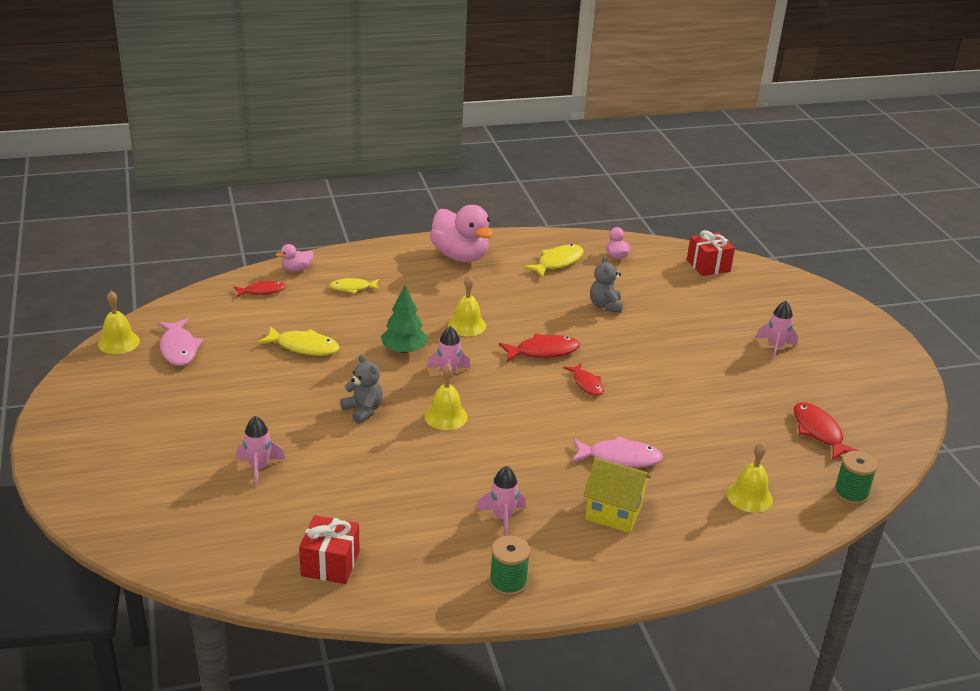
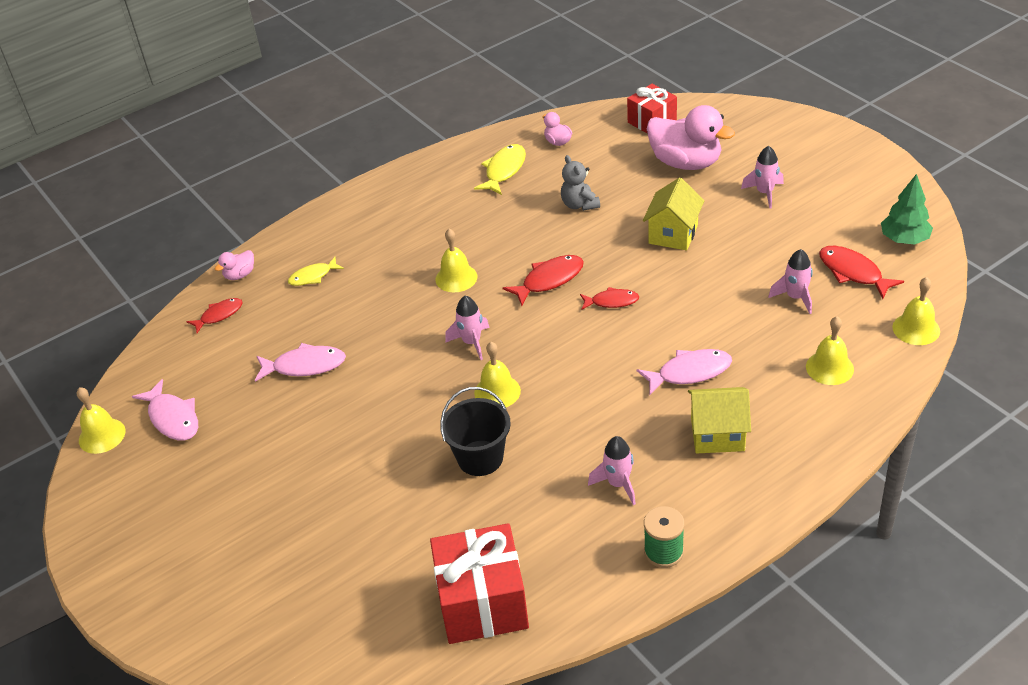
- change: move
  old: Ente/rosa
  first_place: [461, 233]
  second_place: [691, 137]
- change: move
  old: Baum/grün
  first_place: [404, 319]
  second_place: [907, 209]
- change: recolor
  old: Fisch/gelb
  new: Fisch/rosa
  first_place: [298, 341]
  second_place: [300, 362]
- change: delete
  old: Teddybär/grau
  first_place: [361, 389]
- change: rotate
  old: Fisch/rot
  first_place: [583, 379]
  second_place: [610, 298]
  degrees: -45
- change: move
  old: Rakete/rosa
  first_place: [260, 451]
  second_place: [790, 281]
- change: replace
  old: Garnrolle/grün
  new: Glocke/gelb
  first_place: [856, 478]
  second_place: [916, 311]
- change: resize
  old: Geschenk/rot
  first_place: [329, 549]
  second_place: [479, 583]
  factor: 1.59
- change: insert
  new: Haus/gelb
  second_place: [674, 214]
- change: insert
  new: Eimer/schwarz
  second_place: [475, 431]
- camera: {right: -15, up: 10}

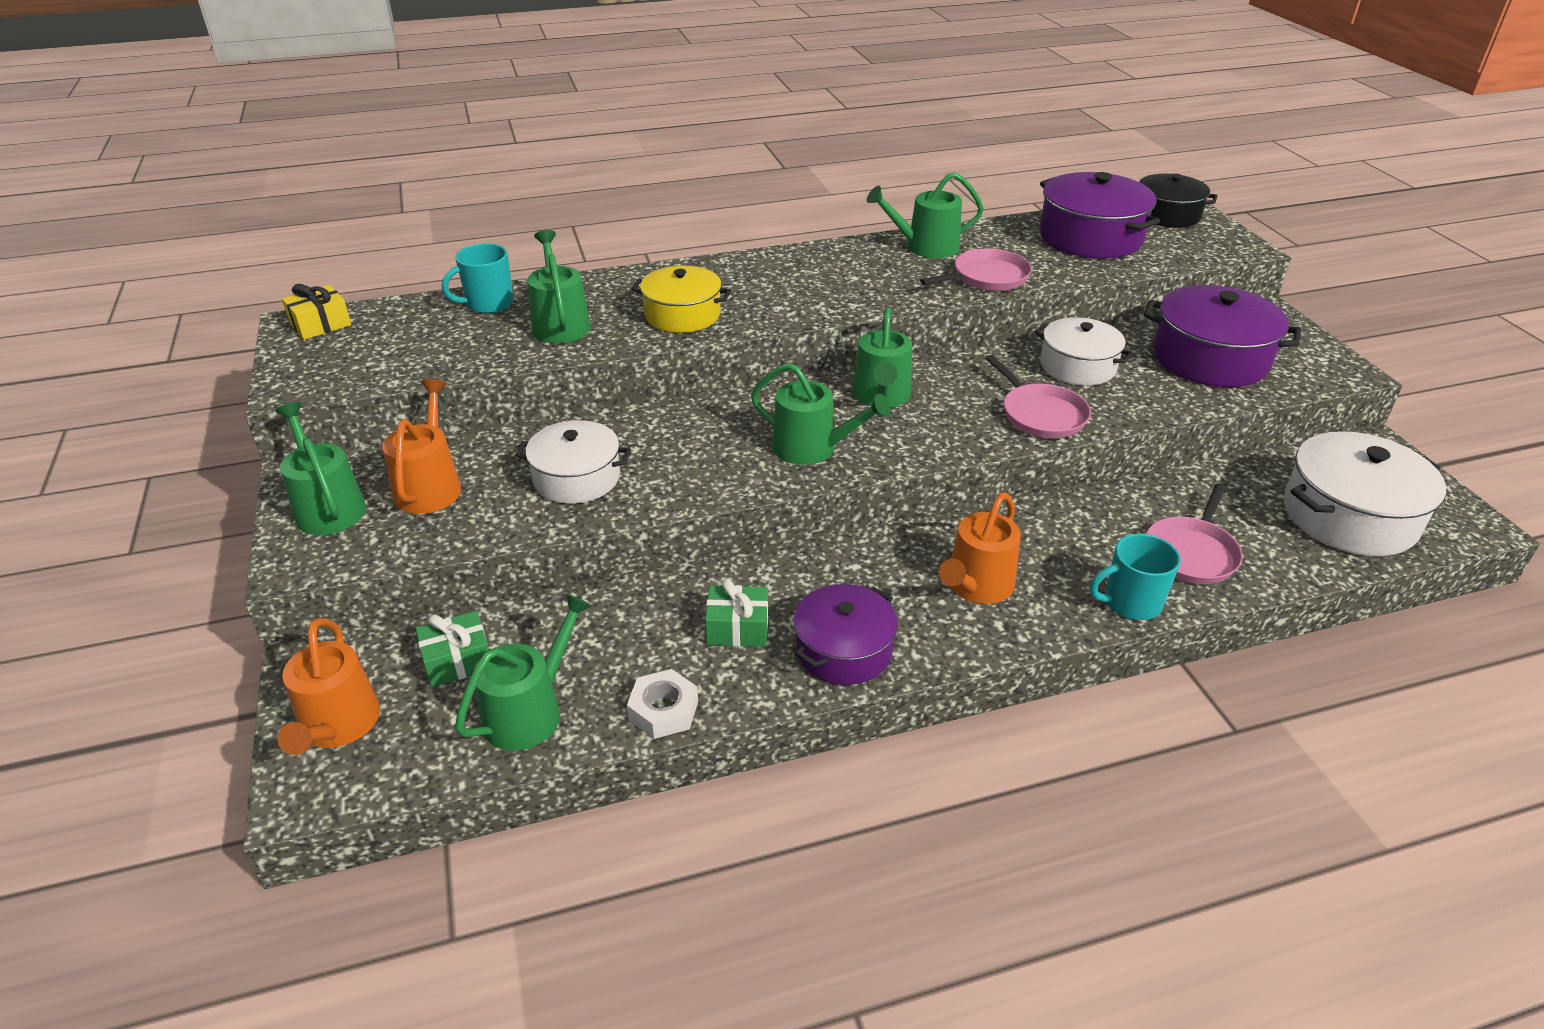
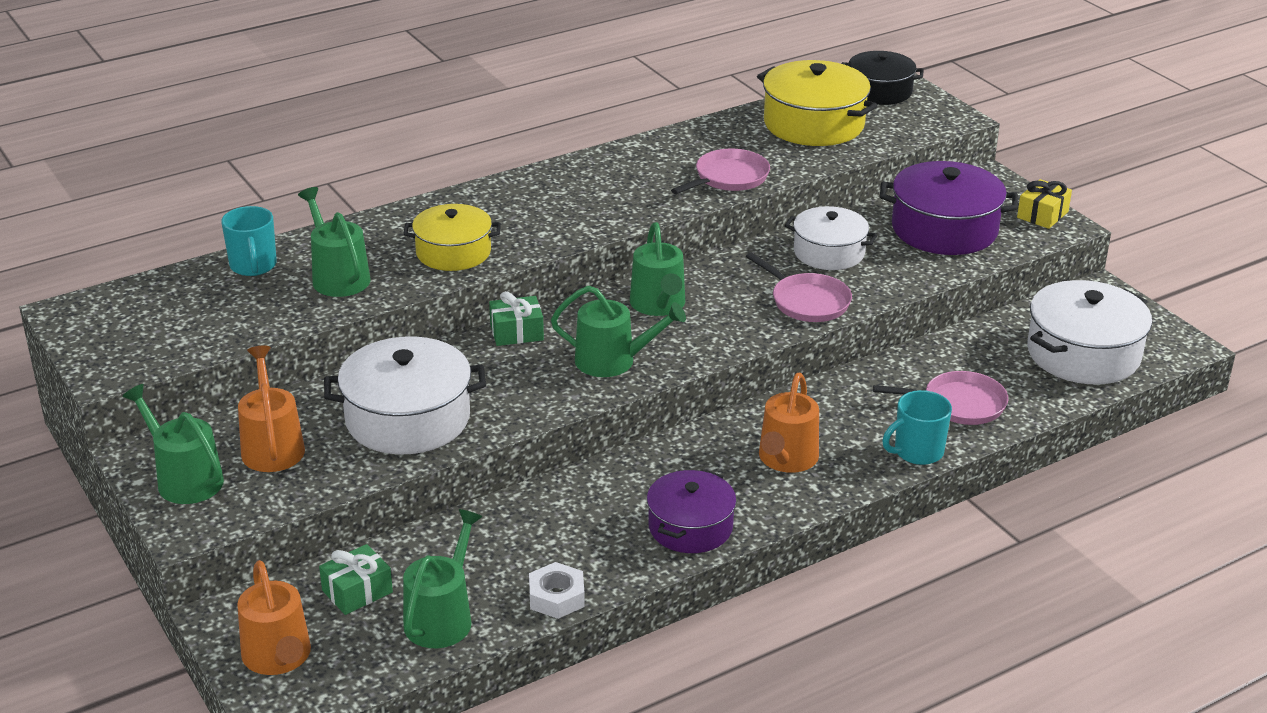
- change: delete
  old: Gießkanne/grün
  first_place: [925, 215]
- change: recolor
  old: Kochtopf/lila
  new: Kochtopf/gelb
  first_place: [1099, 215]
  second_place: [817, 103]
- change: rotate
  old: Tasse/türkis
  first_place: [477, 278]
  second_place: [249, 241]
  degrees: -60
- change: move
  old: Geschenk/gelb
  first_place: [316, 312]
  second_place: [1044, 204]
- change: resize
  old: Kochtopf/weiß
  first_place: [573, 462]
  second_place: [405, 395]
  factor: 1.52
- change: rotate
  old: Pfanne/rosa
  first_place: [1194, 534]
  second_place: [940, 398]
  degrees: -105
- change: move
  old: Geschenk/grün
  first_place: [736, 613]
  second_place: [516, 318]
- camera: {right: -15, up: -5}

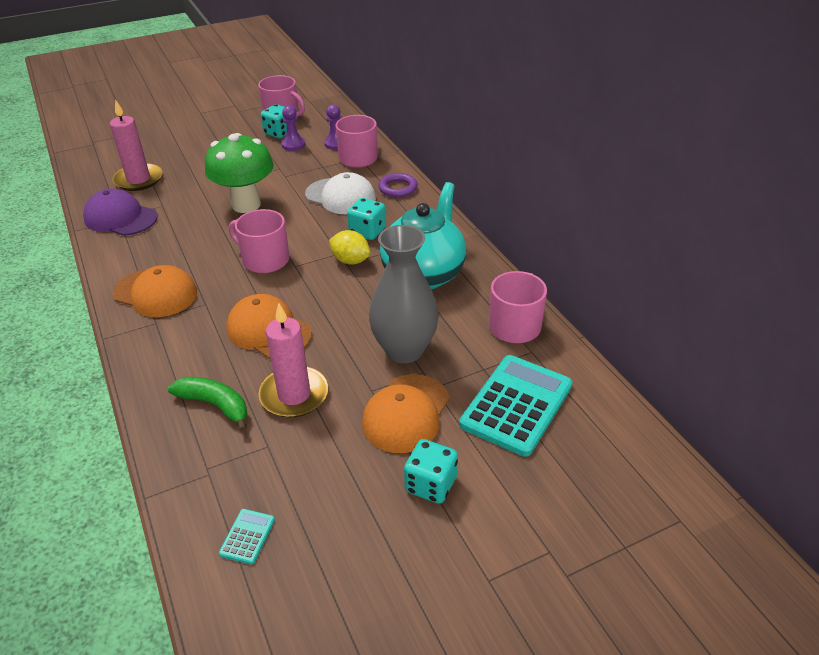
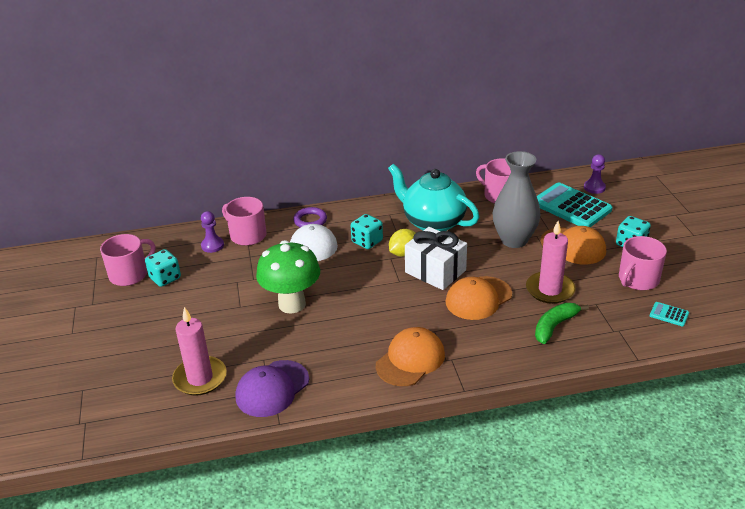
- change: move
  old: Bauer/lila
  first_place: [293, 128]
  second_place: [595, 174]
- change: move
  old: Tasse/rosa
  first_place: [259, 241]
  second_place: [643, 263]
- change: insert
  new: Geschenk/weiß
  second_place: [436, 258]
- camera: {right: -75, up: -5}

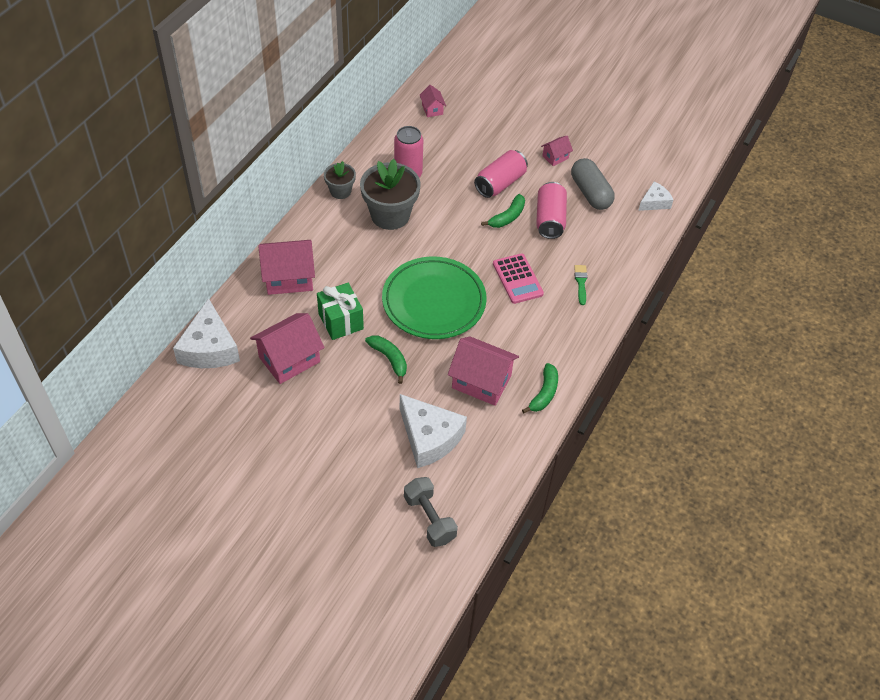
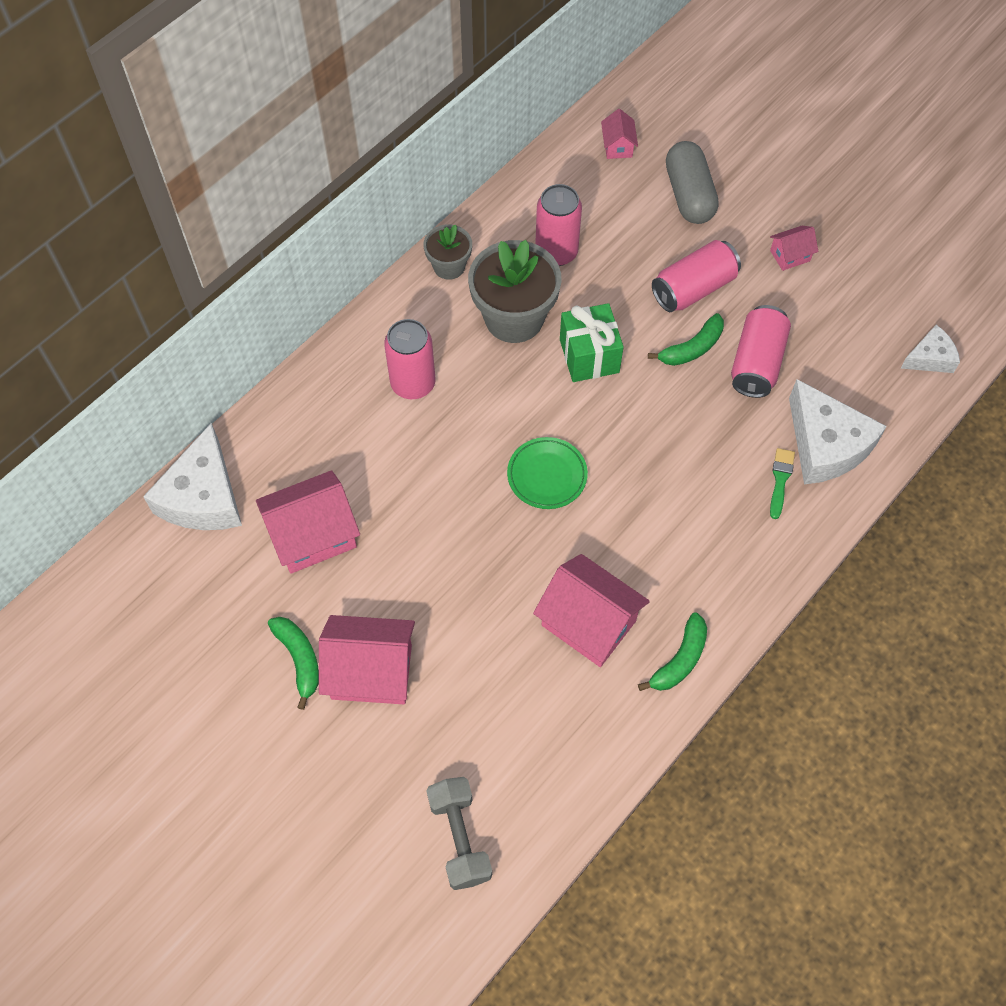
- change: move
  old: Kapsel/grau
  first_place: [593, 184]
  second_place: [692, 182]
- change: move
  old: Haus/rosa
  first_place: [286, 267]
  second_place: [367, 659]
- change: delete
  old: Taschenrechner/rosa
  first_place: [518, 278]
- change: resize
  old: Teller/grün
  first_place: [434, 297]
  second_place: [547, 473]
  factor: 0.51
- change: move
  old: Geschenk/grün
  first_place: [340, 311]
  second_place: [592, 342]
- change: move
  old: Banane/grün
  first_place: [386, 359]
  second_place: [293, 663]
- change: move
  old: Käse/weiß
  first_place: [433, 431]
  second_place: [838, 431]
- change: insert
  new: Dose/rosa
  second_place: [409, 359]
- camera: {right: 15, up: 10}

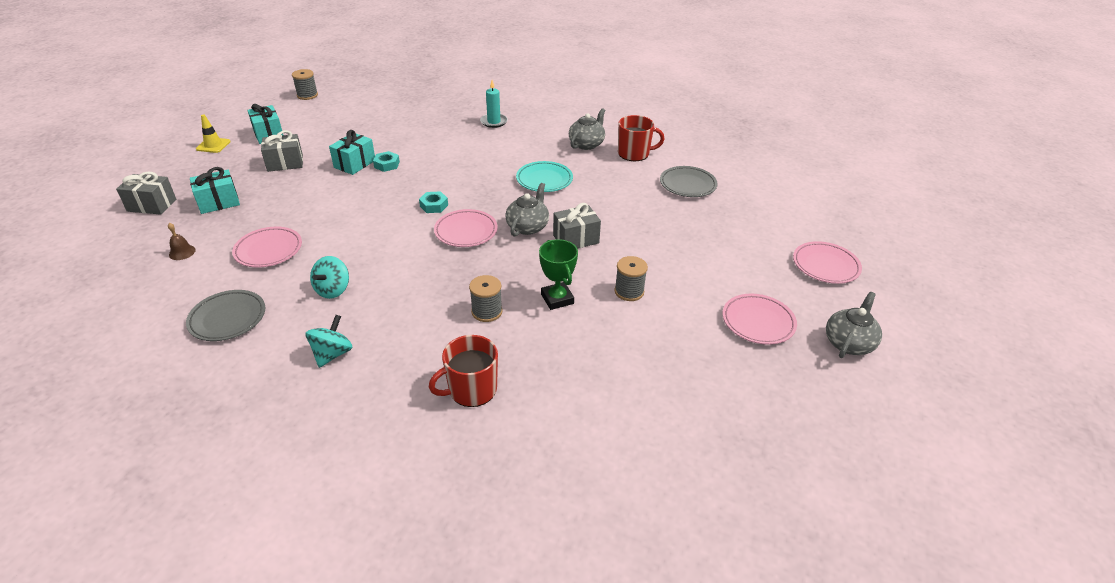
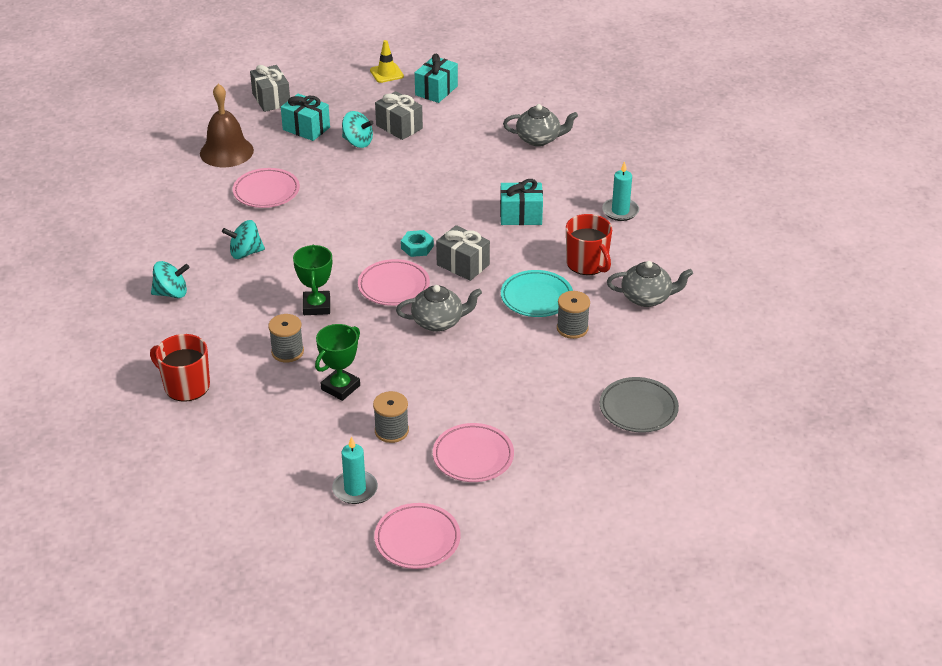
- change: move
  old: Garnrolle/grau
  first_place: [305, 84]
  second_place: [573, 315]
- change: move
  old: Tasse/rot
  first_place: [641, 138]
  second_place: [589, 244]
- change: move
  old: Geschenk/türkis
  first_place: [352, 152]
  second_place: [521, 202]
- change: delete
  old: Sechskantmutter/türkis
  first_place: [386, 161]
- change: move
  old: Geschenk/grau
  first_place: [577, 225]
  second_place: [463, 253]
- change: resize
  old: Glocke/braun
  first_place: [182, 241]
  second_place: [227, 125]
  factor: 2.24
- change: move
  old: Teller/rosa
  first_place: [827, 262]
  second_place: [473, 452]
- change: delete
  old: Teller/grau
  first_place: [226, 315]
- change: move
  old: Teekanne/grau
  first_place: [854, 325]
  second_place: [540, 125]
- change: insert
  new: Kreisel/türkis
  second_place: [358, 129]
- change: insert
  new: Pokal/grün
  second_place: [312, 280]
- change: insert
  new: Kerze/türkis
  second_place: [355, 470]
- camera: {right: 60, up: 0}

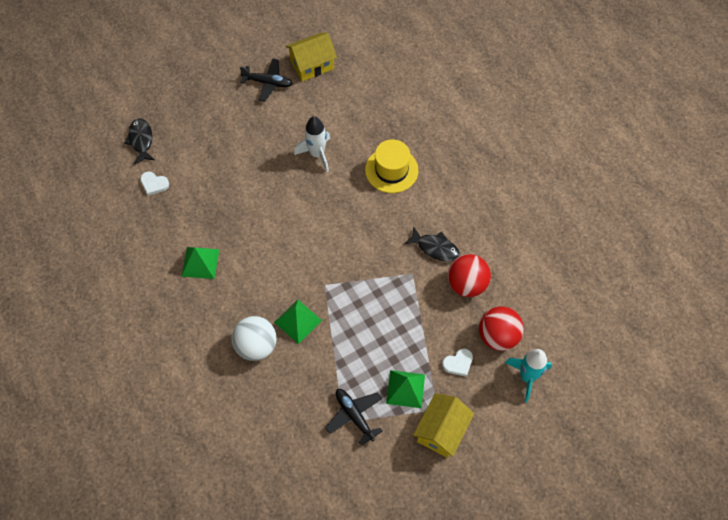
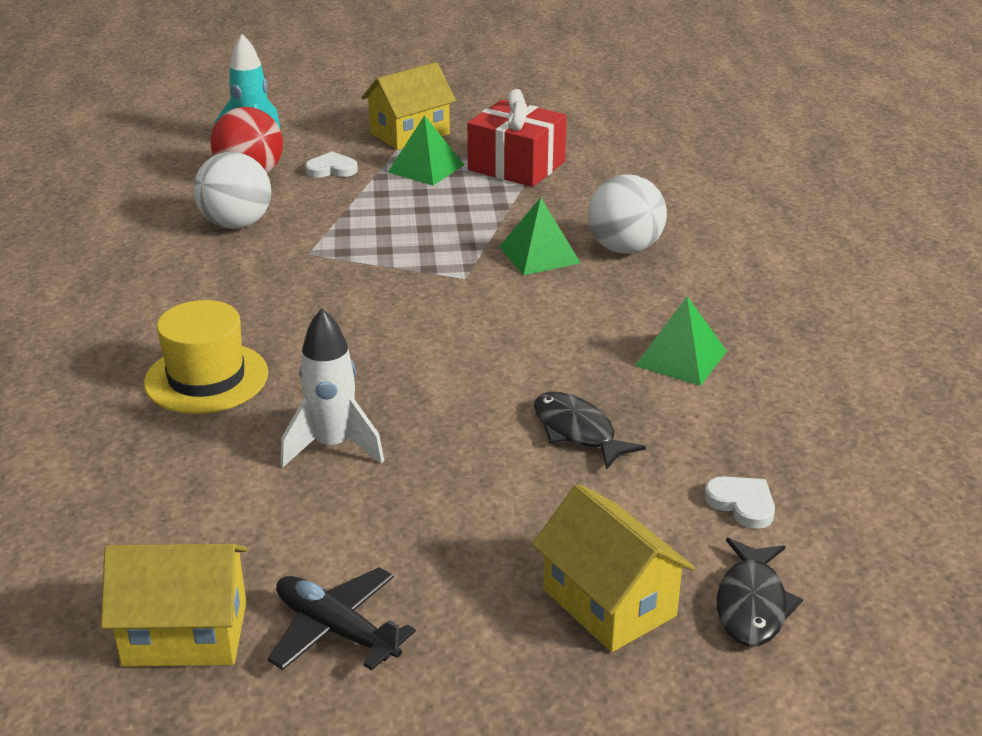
- change: move
  old: Fisch/schwarz
  first_place: [432, 244]
  second_place: [590, 431]
- change: recolor
  old: Ball/rot
  new: Ball/weiß
  first_place: [469, 275]
  second_place: [232, 190]
- change: replace
  old: Flugzeug/schwarz
  new: Geschenk/rot
  first_place: [353, 417]
  second_place: [517, 138]
- change: insert
  new: Haus/gelb
  second_place: [613, 568]
- camera: {right: -155, up: -30}

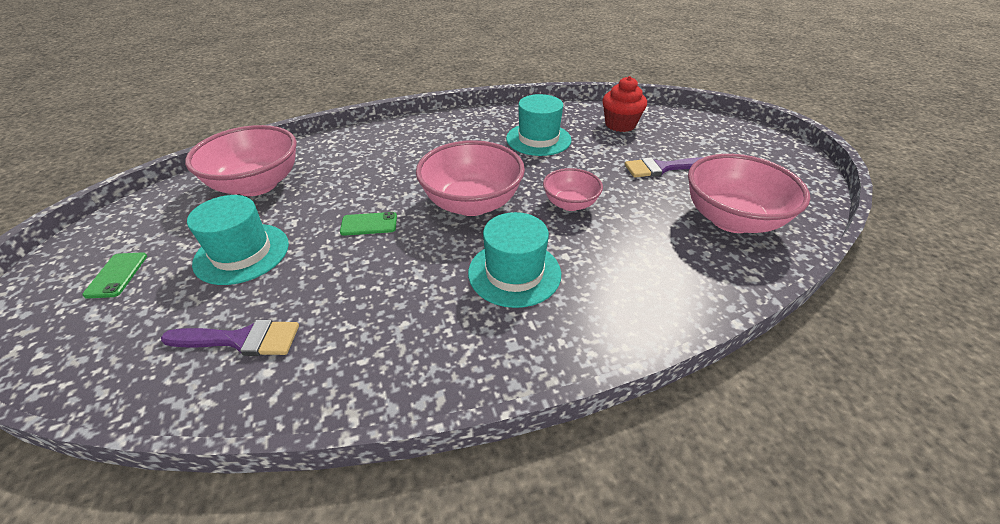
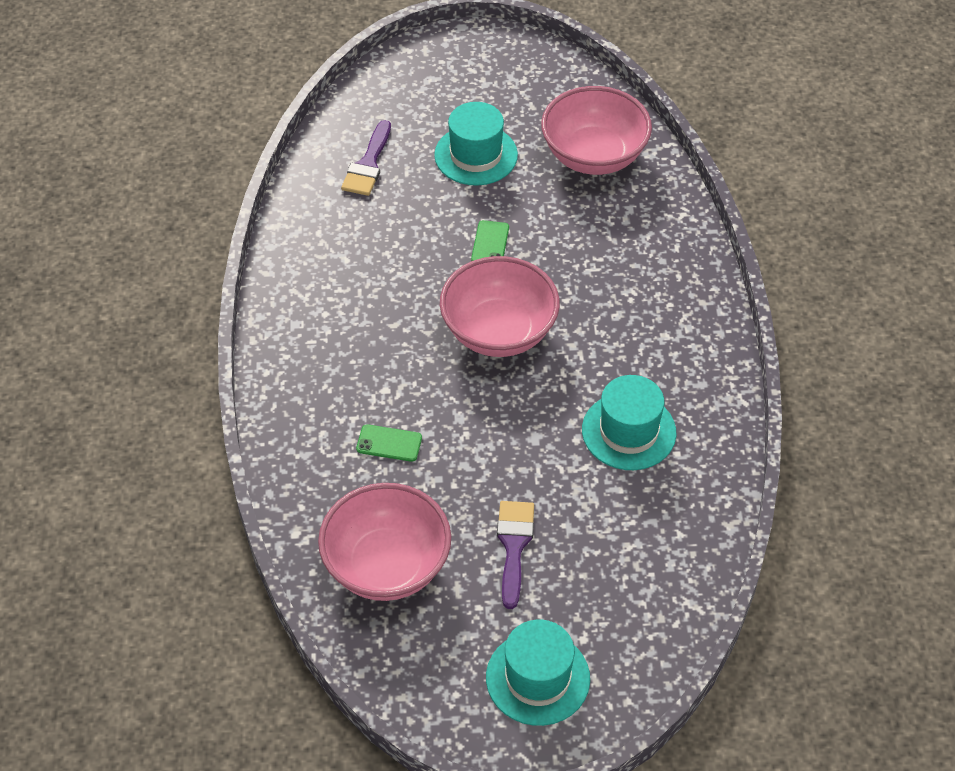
- change: delete
  old: Muffin/rot
  first_place: [624, 104]
- change: delete
  old: Schüssel/rosa
  first_place: [573, 189]
- change: move
  old: Hut/türkis
  first_place: [514, 260]
  second_place: [538, 673]
- change: move
  old: Handy/grün
  first_place: [114, 276]
  second_place: [389, 443]
- camera: {right: 105, up: 10}

